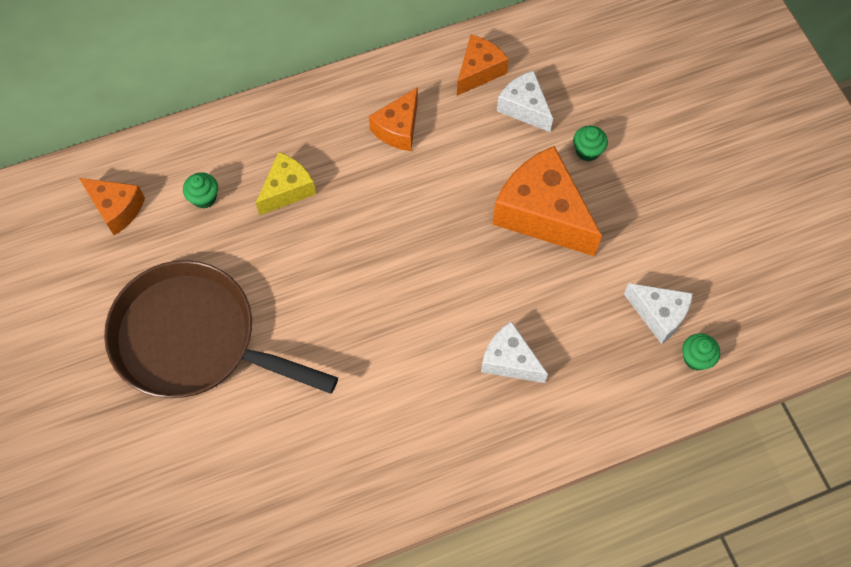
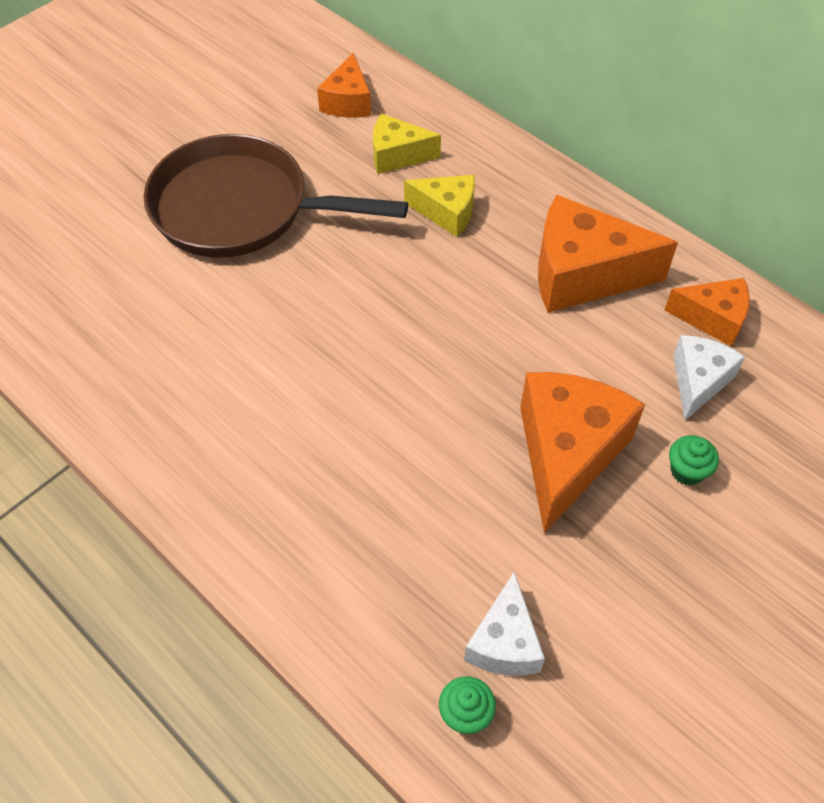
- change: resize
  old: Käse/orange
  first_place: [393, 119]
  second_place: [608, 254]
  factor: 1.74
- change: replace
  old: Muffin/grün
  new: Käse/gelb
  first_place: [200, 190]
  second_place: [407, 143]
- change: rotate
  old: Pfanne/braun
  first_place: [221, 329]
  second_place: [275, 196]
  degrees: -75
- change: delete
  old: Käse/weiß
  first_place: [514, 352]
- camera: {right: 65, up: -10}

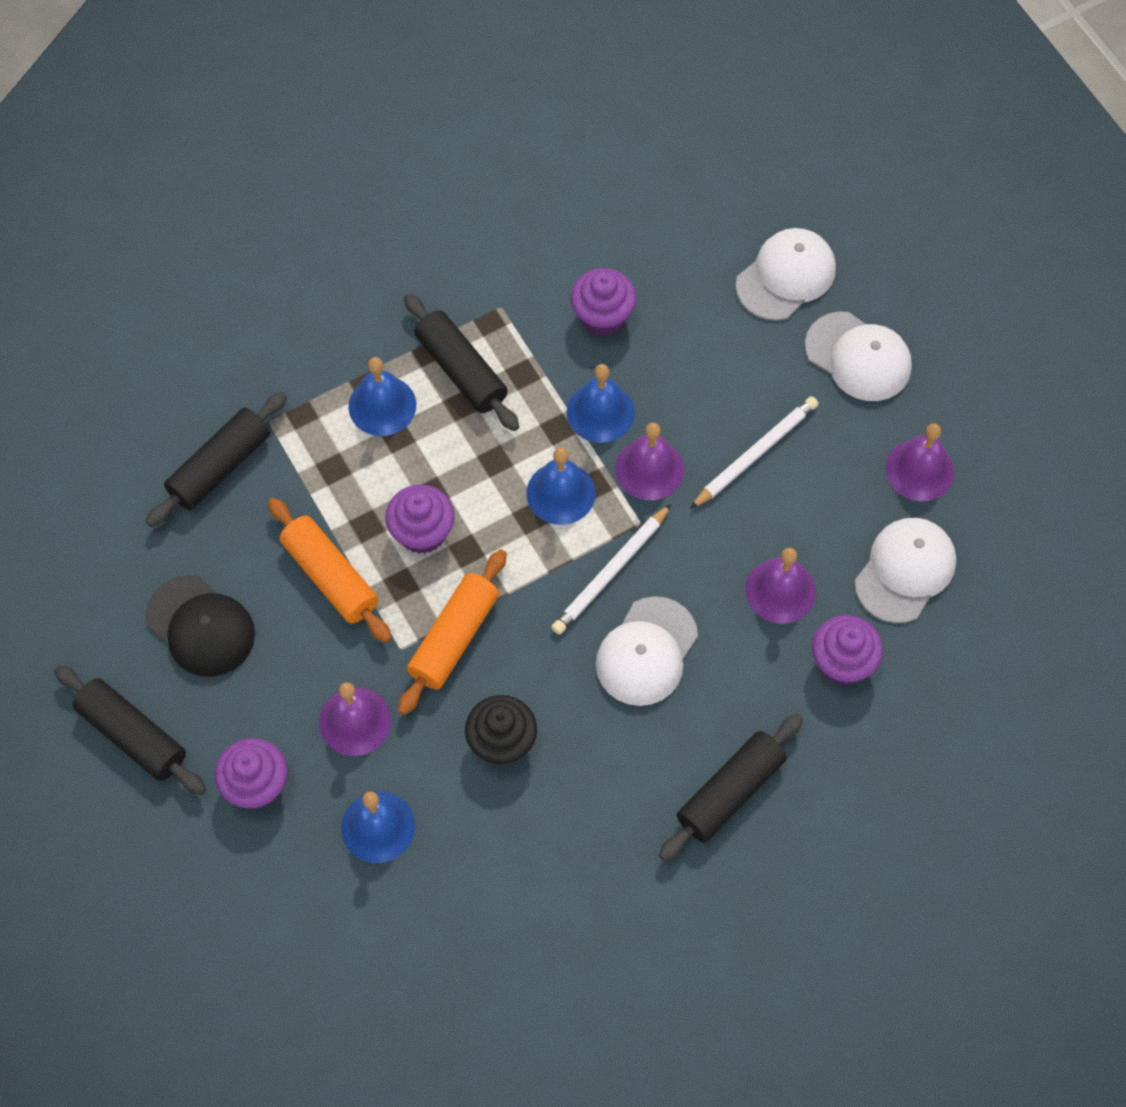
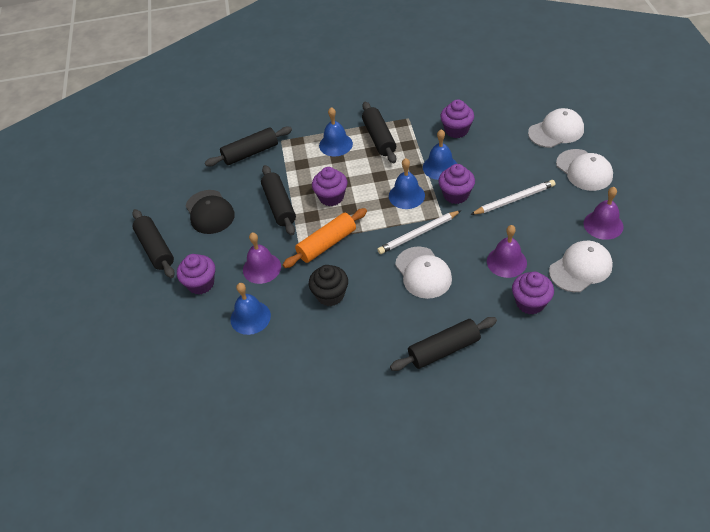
- change: replace
  old: Glocke/lila
  new: Muffin/lila
  first_place: [649, 461]
  second_place: [456, 184]
- change: recolor
  old: Nudelholz/orange
  new: Nudelholz/schwarz
  first_place: [330, 570]
  second_place: [278, 200]
- change: rotate
  old: Kappe/weiß
  first_place: [647, 651]
  second_place: [423, 273]
  degrees: -75
- camera: {right: 25, up: -15}

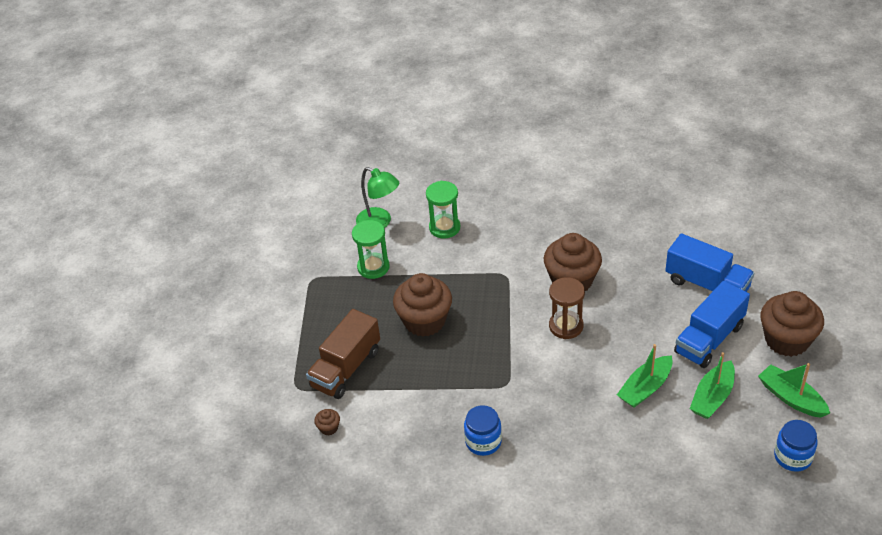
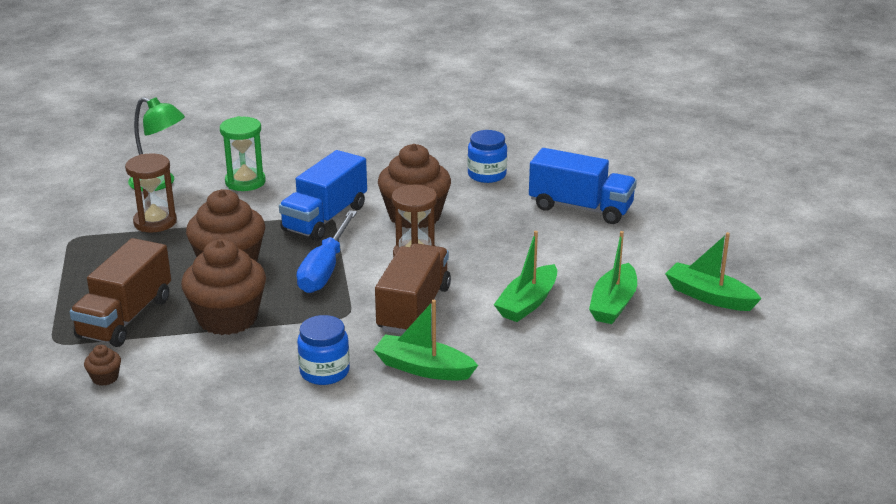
- change: recolor
  old: Sanduhr/grün
  new: Sanduhr/braun
  first_place: [371, 249]
  second_place: [151, 193]
- change: move
  old: Lastwagen/blau
  first_place: [712, 324]
  second_place: [323, 195]
- change: move
  old: Muffin/braun
  first_place: [792, 324]
  second_place: [223, 287]
- change: move
  old: Einmachglas/blau
  first_place: [796, 446]
  second_place: [487, 156]
- change: insert
  new: Schraubenzieher/blau
  second_place: [326, 251]
- change: insert
  new: Lastwagen/braun
  second_place: [413, 288]
- change: insert
  new: Boot/grün
  second_place: [425, 340]
- camera: {right: -15, up: -15}

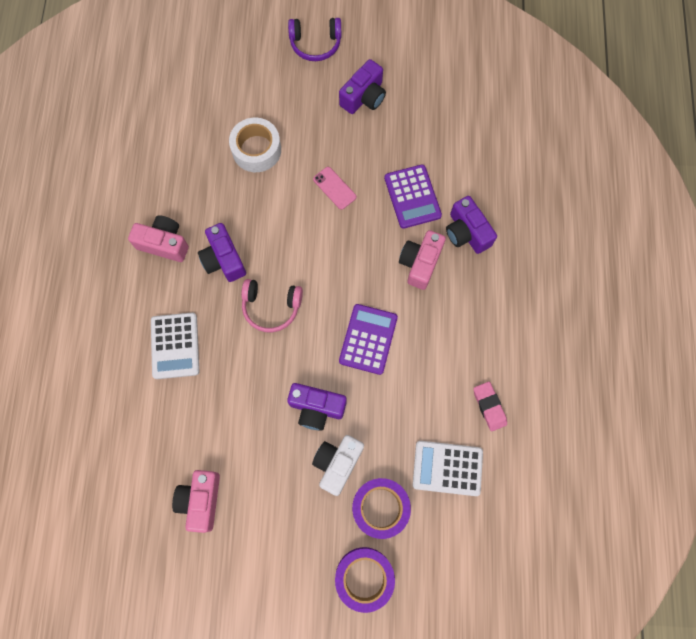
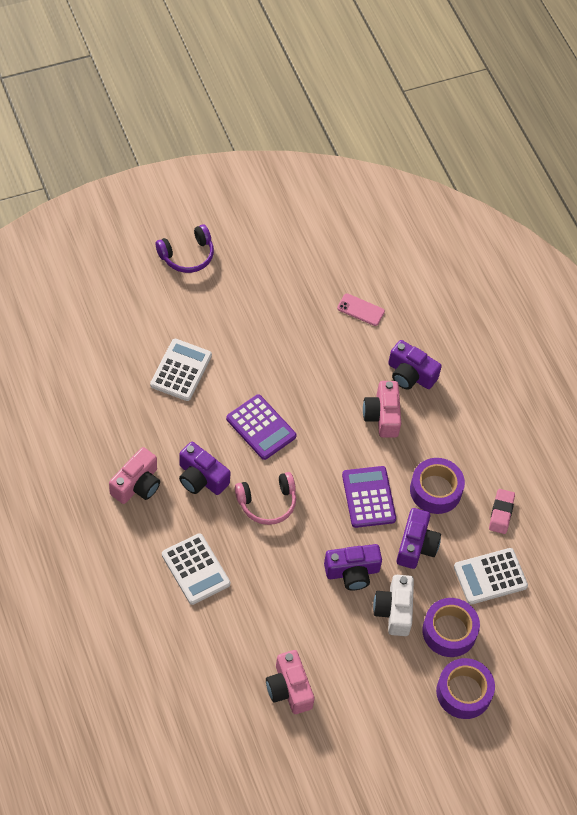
- change: move
  old: Kamera/lila
  first_place: [362, 86]
  second_place: [418, 538]
- change: replace
  old: Klebeband/weiß
  new: Taschenrechner/weiß
  first_place: [255, 145]
  second_place: [181, 370]
- change: move
  old: Taschenrechner/lila
  first_place: [413, 196]
  second_place: [261, 427]
- change: move
  old: Handy/rosa
  first_place: [334, 188]
  second_place: [361, 310]
- change: rotate
  old: Kamera/rosa
  first_place: [158, 238]
  second_place: [134, 475]
  degrees: 135
- change: rotate
  old: Radiergummi/rosa
  first_place: [490, 406]
  second_place: [502, 511]
  degrees: 60
- change: insert
  new: Klebeband/lila
  second_place: [437, 486]
- camera: {right: -30, up: -15}

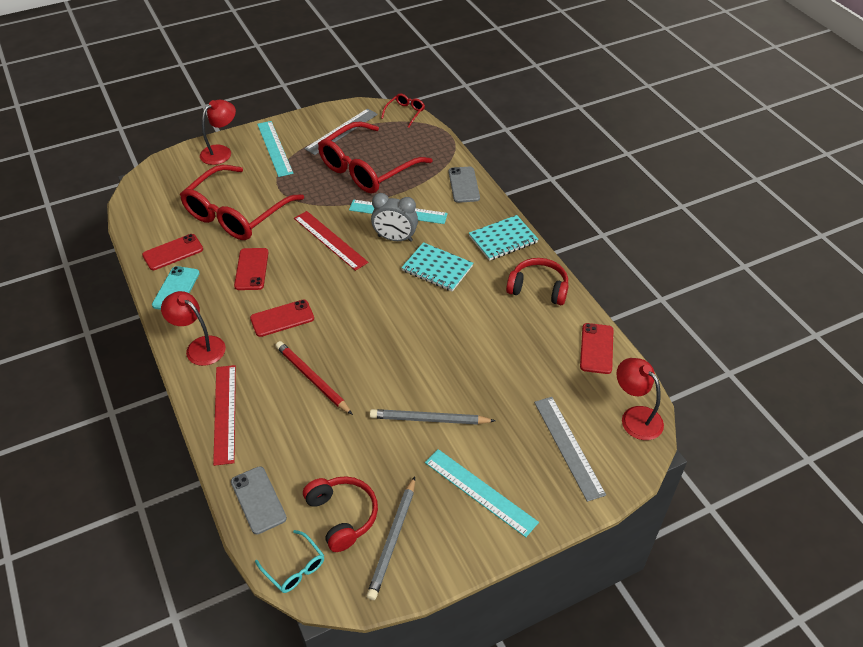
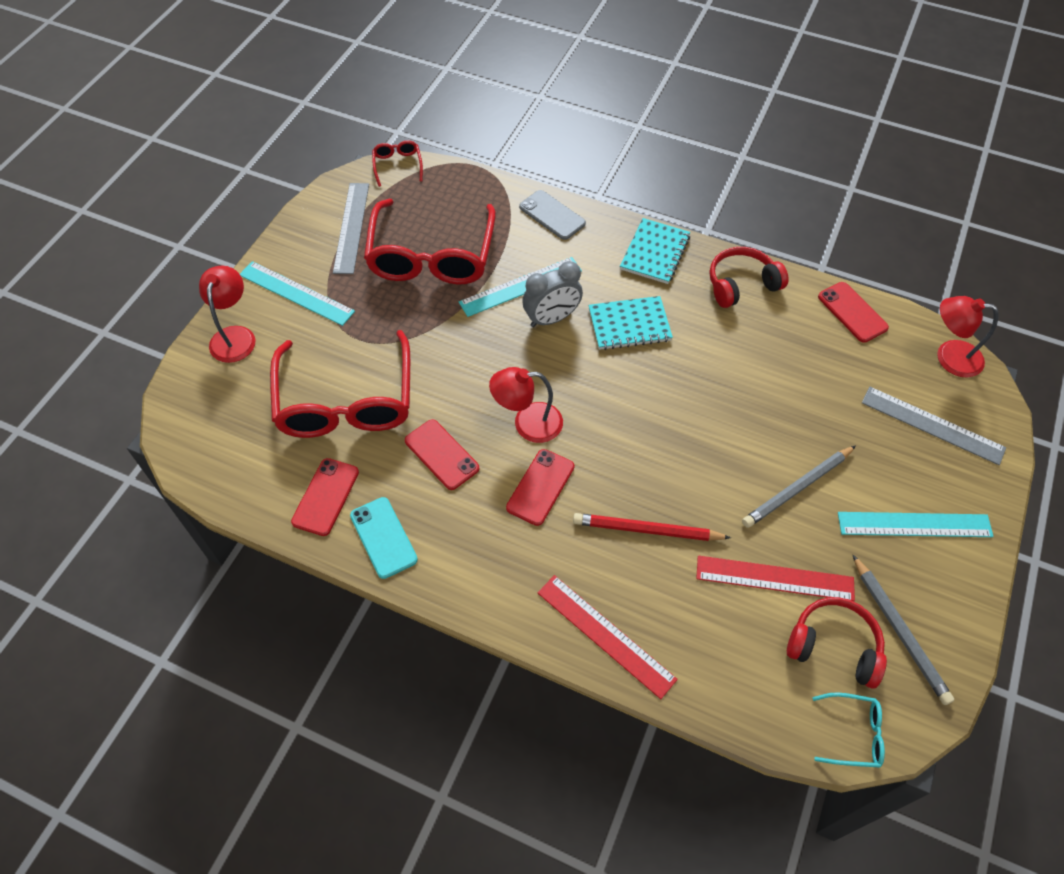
- change: move
  old: Lineal/rot
  first_place: [331, 241]
  second_place: [775, 578]
- change: move
  old: Lampe/rot
  first_place: [193, 328]
  second_place: [526, 405]
- change: delete
  old: Handy/grau
  first_place: [259, 500]
- camera: {right: -40, up: 10}

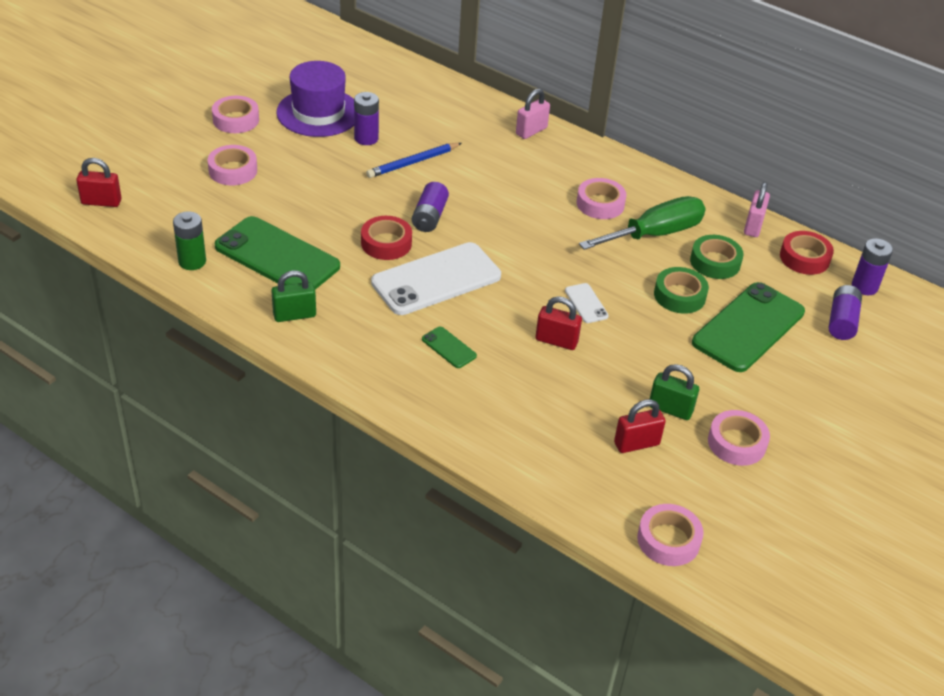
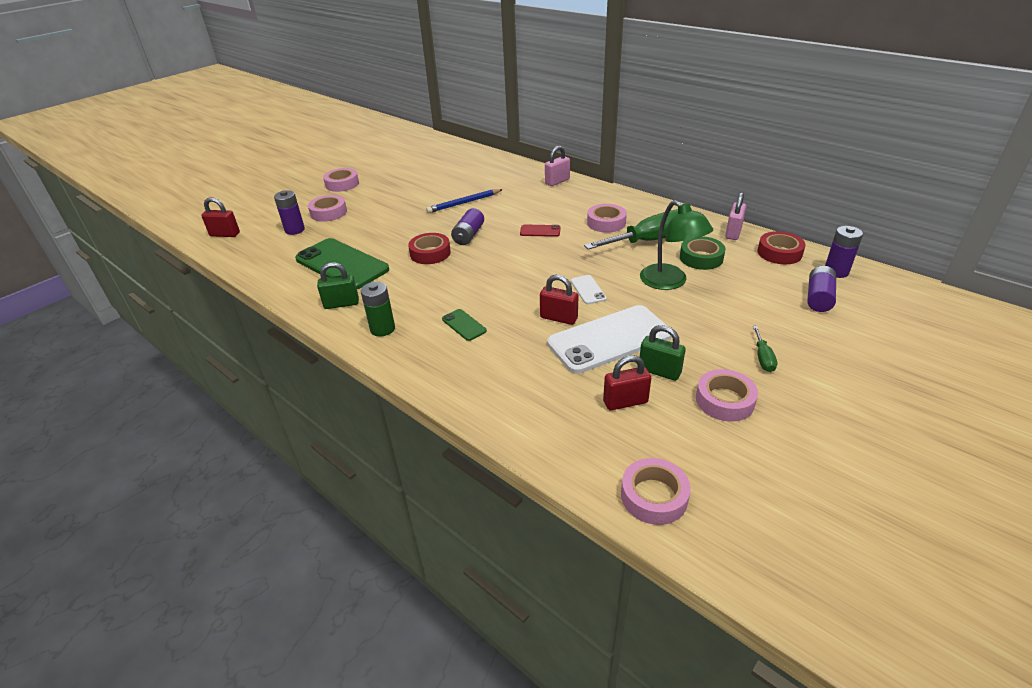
- change: delete
  old: Hut/lila
  first_place: [315, 99]
- change: move
  old: Batterie/lila
  first_place: [366, 118]
  second_place: [289, 212]
- change: move
  old: Batterie/grün
  first_place: [189, 240]
  second_place: [378, 309]
- change: move
  old: Handy/weiß
  first_place: [436, 278]
  second_place: [609, 339]
- change: replace
  old: Klebeband/grün
  new: Lampe/grün
  first_place: [681, 290]
  second_place: [676, 245]
- change: delete
  old: Handy/grün
  first_place: [748, 327]
- change: insert
  new: Handy/rot
  second_place: [540, 231]
- change: insert
  new: Schraubenzieher/grün
  second_place: [765, 349]
- camera: {right: 10, up: -5}

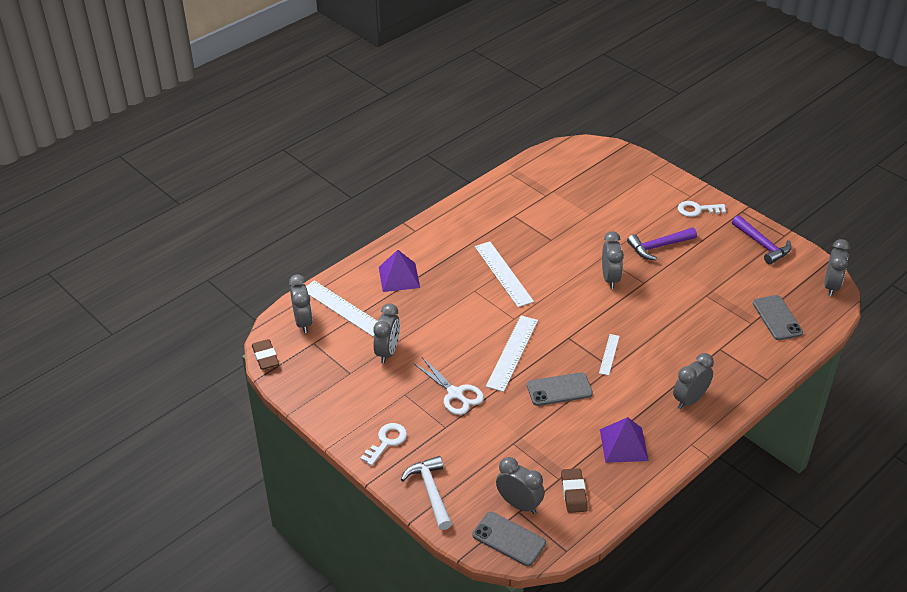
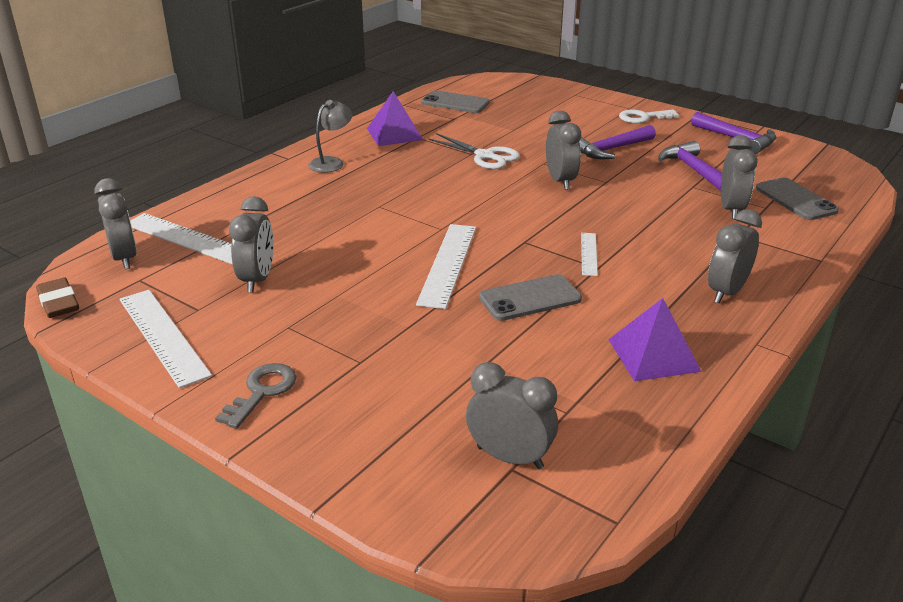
- change: move
  old: Wecker/grau
  first_place: [837, 267]
  second_place: [739, 177]
- change: move
  old: Lineal/weiß
  first_place: [504, 274]
  second_place: [166, 339]
- change: move
  old: Pyramide/lila
  first_place: [399, 271]
  second_place: [395, 118]
- change: move
  old: Schere/weiß
  first_place: [448, 386]
  second_place: [474, 151]
- change: recolor
  old: Schlüssel/weiß
  new: Schlüssel/grau
  first_place: [383, 444]
  second_place: [256, 396]
- change: delete
  old: Hammer/weiß
  first_place: [426, 493]
- change: delete
  old: Radiergummi/braun
  first_place: [574, 490]
- change: move
  old: Handy/grau
  first_place: [509, 539]
  second_place: [455, 101]
- change: insert
  new: Lampe/grau
  second_place: [330, 136]
- change: insert
  new: Hammer/lila
  second_place: [690, 166]
- camera: {right: -10, up: -10}

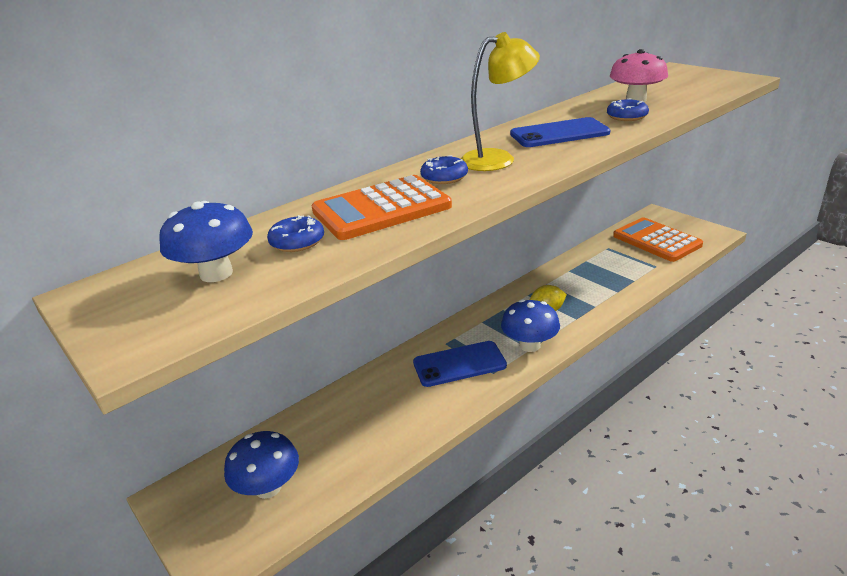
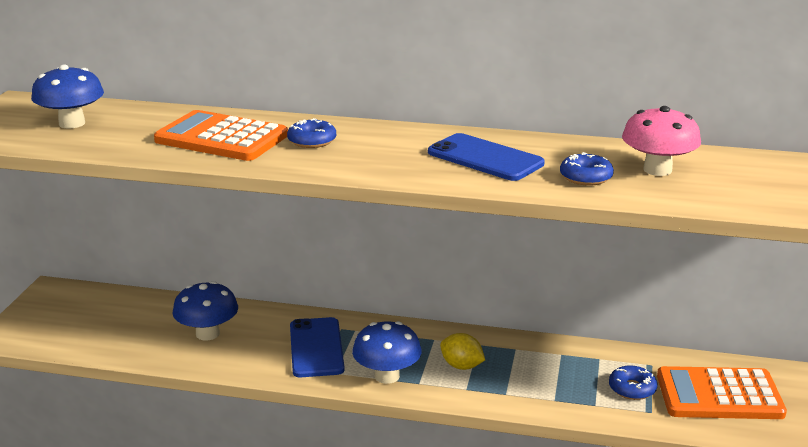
- change: delete
  old: Lampe/gelb
  first_place: [500, 101]
- change: move
  old: Donut/blau
  first_place: [295, 233]
  second_place: [633, 383]
- change: rotate
  old: Taschenrechner/orange
  first_place: [658, 239]
  second_place: [722, 392]
  degrees: -105
- change: rotate
  old: Handy/blau
  first_place: [460, 364]
  second_place: [317, 347]
  degrees: 45
- change: move
  old: Pilz/blau
  first_place: [261, 465]
  second_place: [205, 310]
- camera: {right: 50, up: -5}

